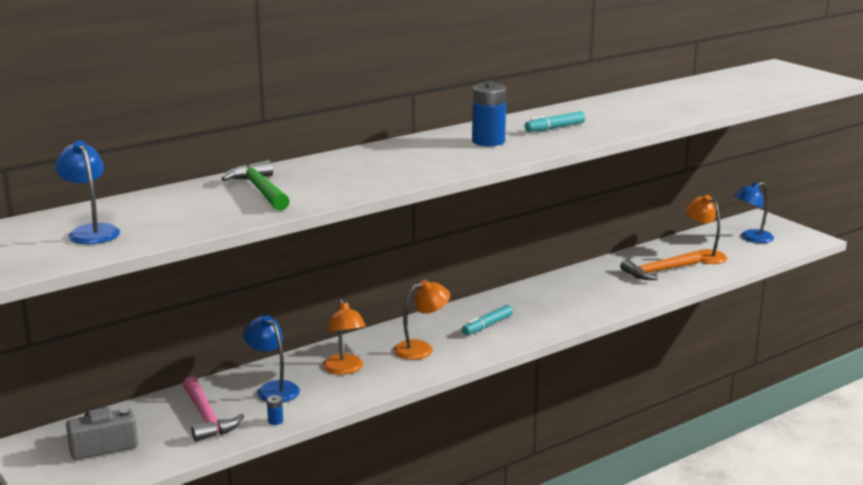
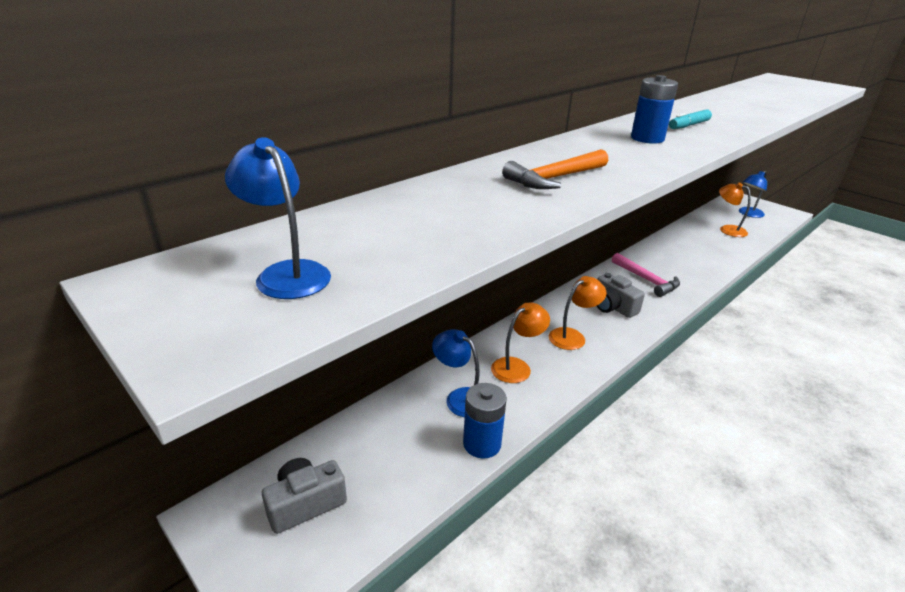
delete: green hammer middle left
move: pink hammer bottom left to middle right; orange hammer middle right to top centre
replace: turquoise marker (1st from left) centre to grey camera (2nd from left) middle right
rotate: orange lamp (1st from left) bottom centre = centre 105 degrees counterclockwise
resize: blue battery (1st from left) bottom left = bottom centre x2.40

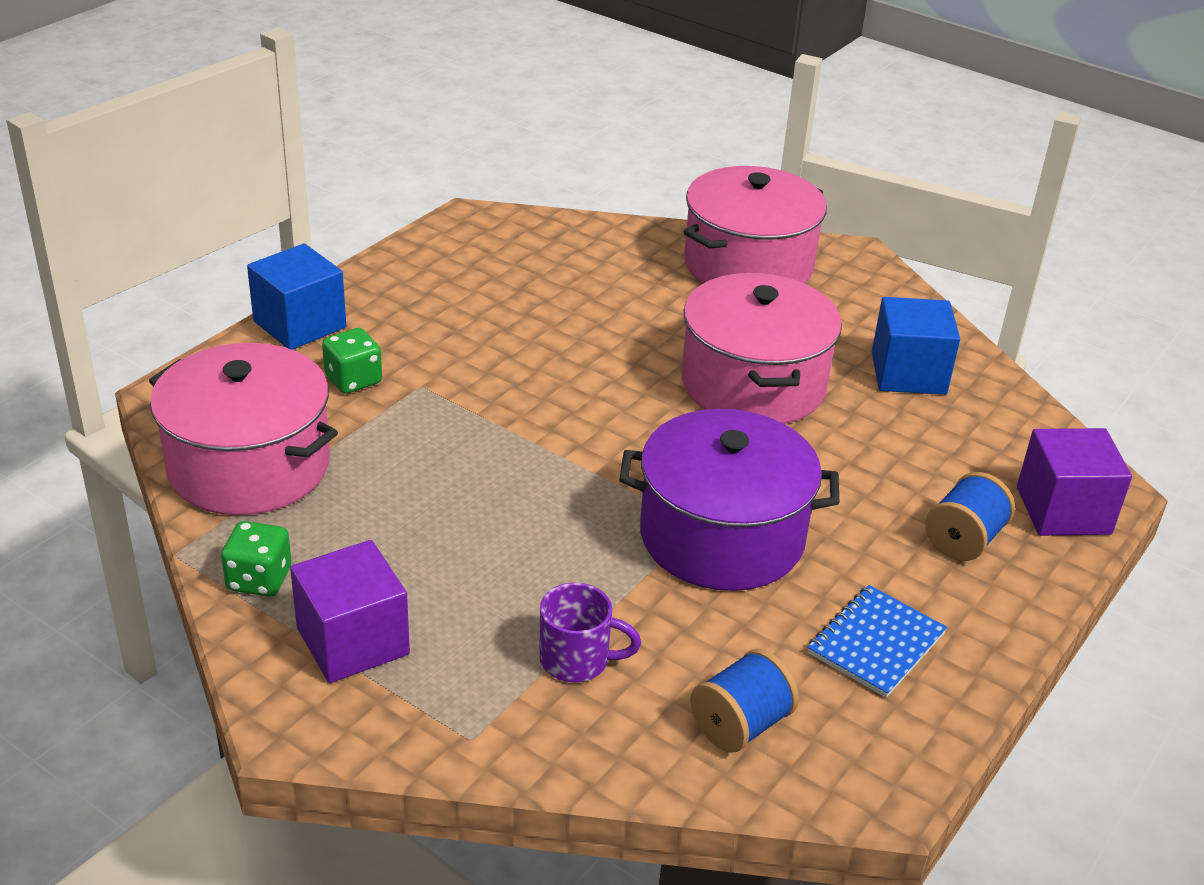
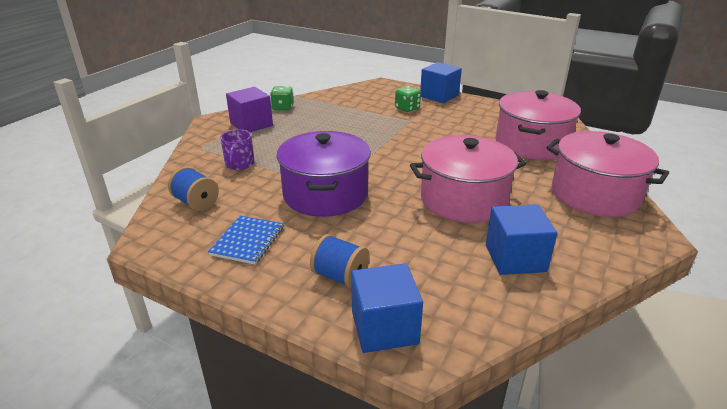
move: pink pot (1st from left in the first image) middle left to pink pot (2nd from left) top right
recolor: purple cube (2nd from left) middle right to blue cube (1st from left) bottom centre
rotate: blue notebook bottom right = centre 75 degrees clockwise

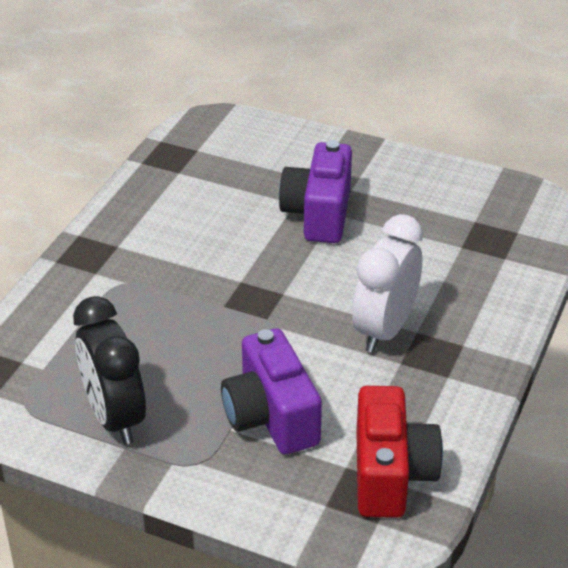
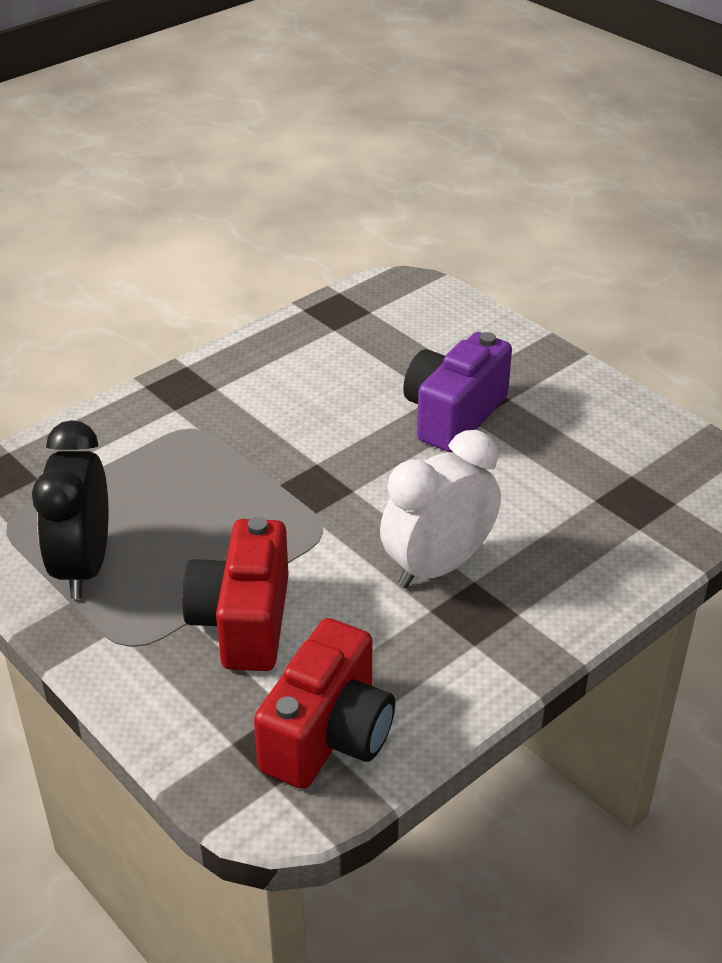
recolor: purple camera (1st from left) bottom centre to red camera (1st from left) middle left

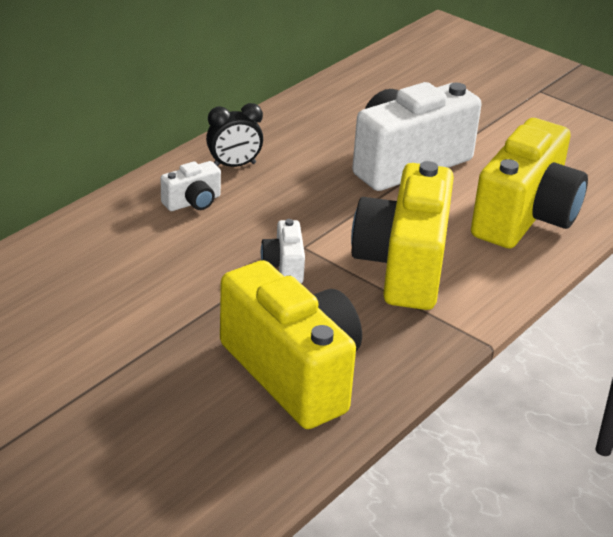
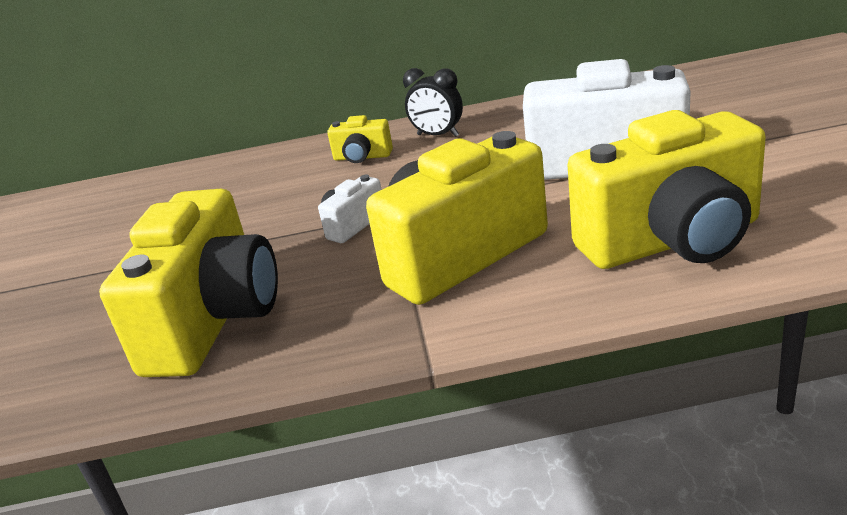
recolor: white camera (1st from left) middle left to yellow camera (2nd from left) top centre

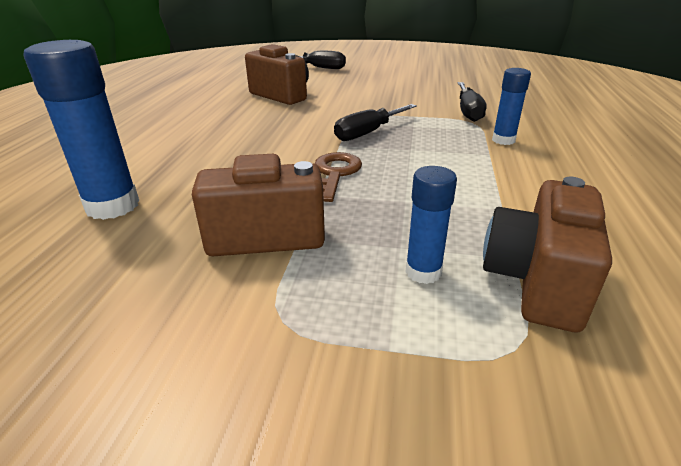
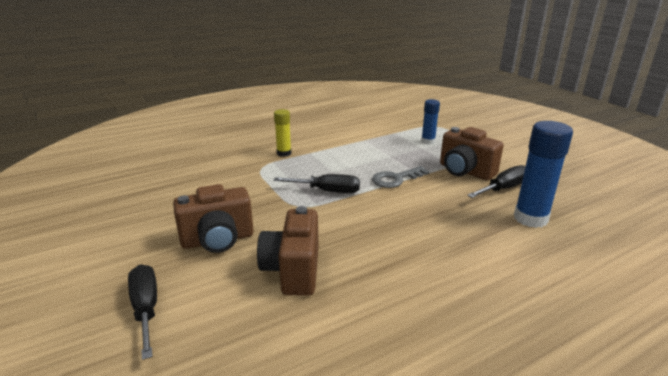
move: black screwdriver (3rd from left) top right to middle right; brown camera (3rd from left in the first image) middle right to brown camera (1st from left) middle left
recolor: brown key centre to grey key centre; blue glue stick (3rd from left) top right to yellow glue stick centre

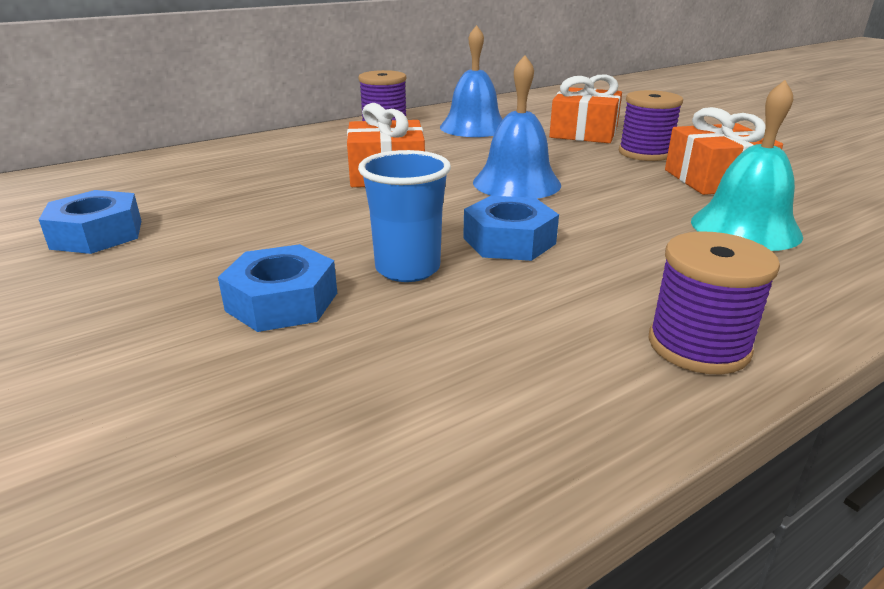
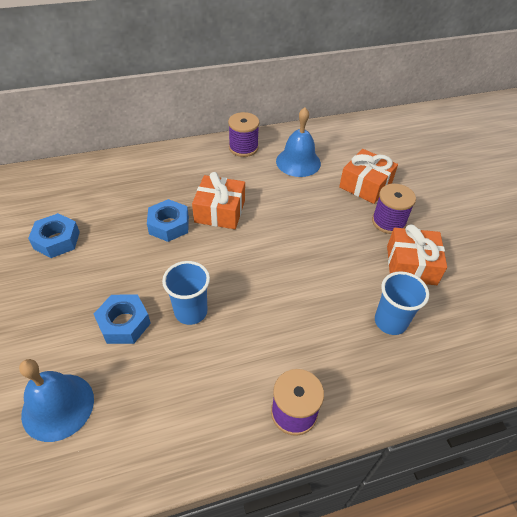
move: blue nut (3rd from left) centre to middle left; blue bell (2nd from left in the first image) top centre to blue bell (1st from left) bottom left
replace: turquoise bell top right to blue cup (2nd from left) middle right

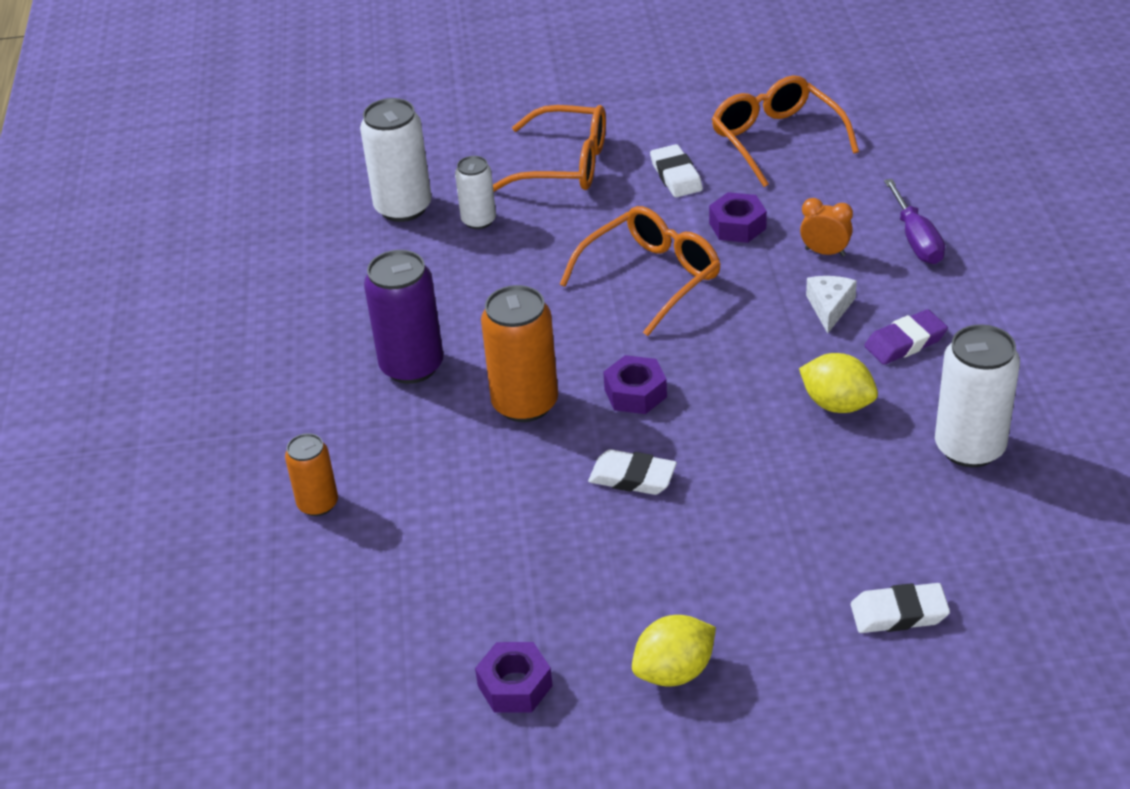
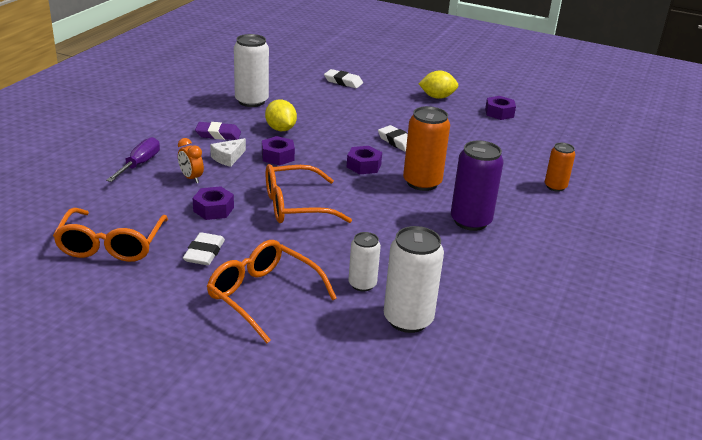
insert: purple nut (2nd from left) centre

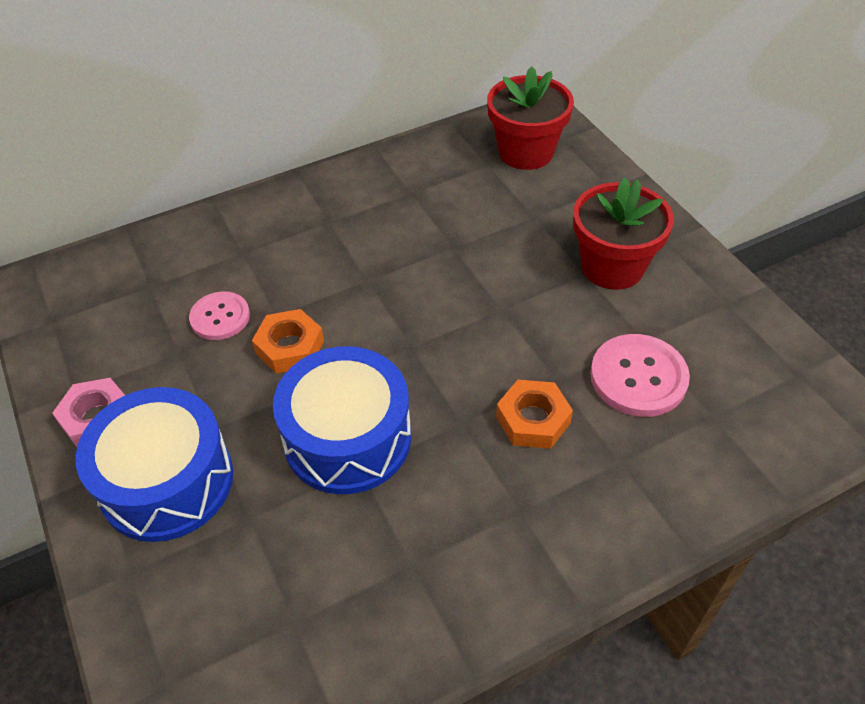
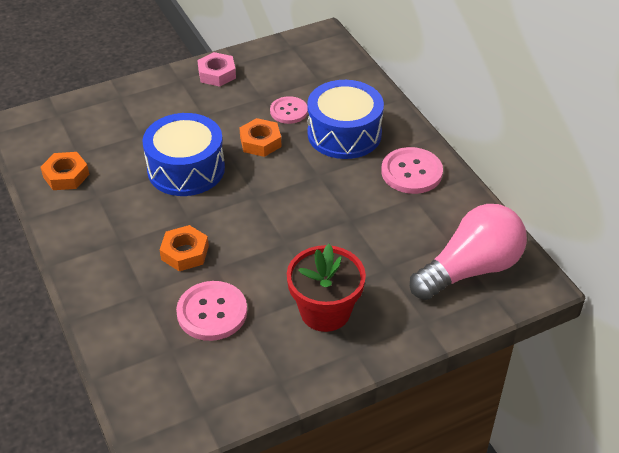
insert: orange nut (1st from left) middle left; pink button (3rd from left) centre
move: blue drum (1st from left in the first image) middle left to blue drum (2nd from left) top centre
replace: red flower pot (1st from left) top centre to pink light bulb middle right

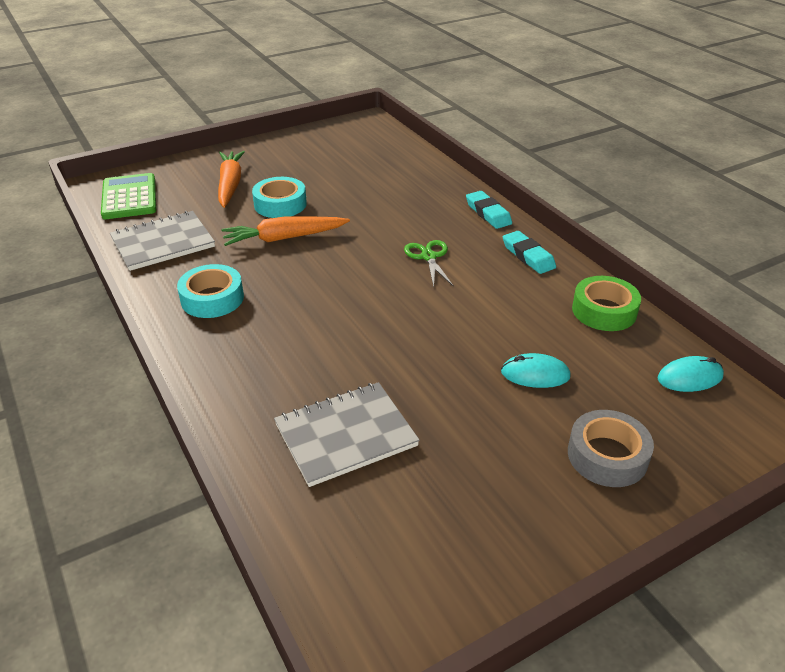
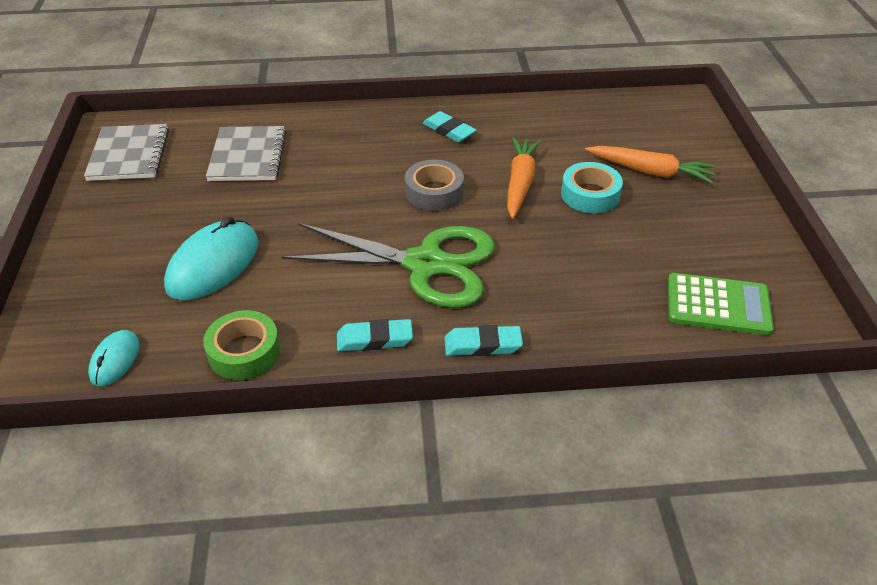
move: green calculator top left to middle right; grey notebook (1st from left) middle left to top left; grey tape bottom right to top centre
replace: turquoise tape (1st from left) middle left to turquoise eraser (2nd from left) top centre
resize: green scissors centre = centre x2.34; turquoise mouse (1st from left in the first image) middle right = middle left x1.84

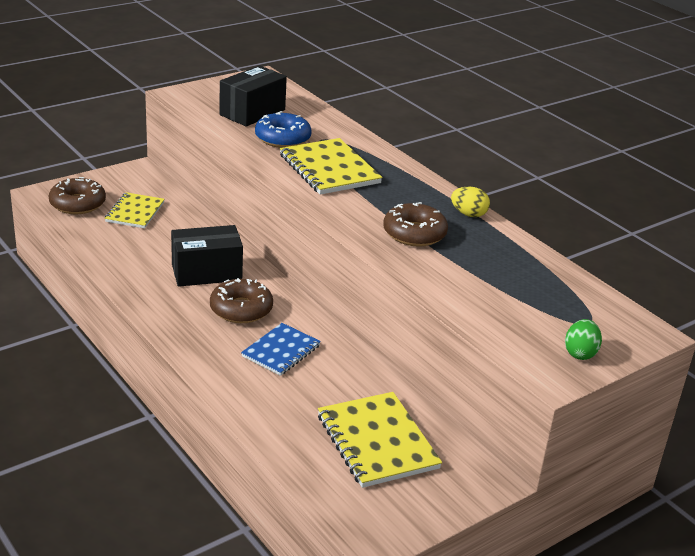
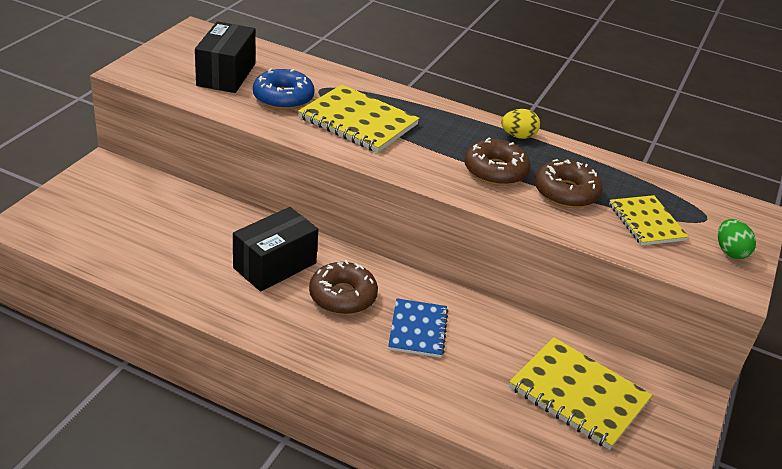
move: brown donut (1st from left in the first image) middle left to brown donut (3rd from left) middle right; yellow notebook (1st from left in the first image) middle left to yellow notebook (3rd from left) middle right

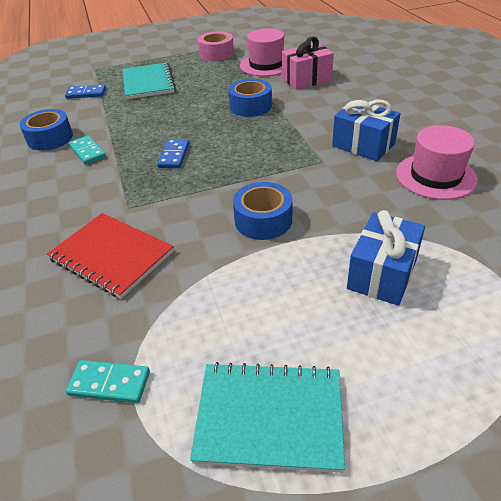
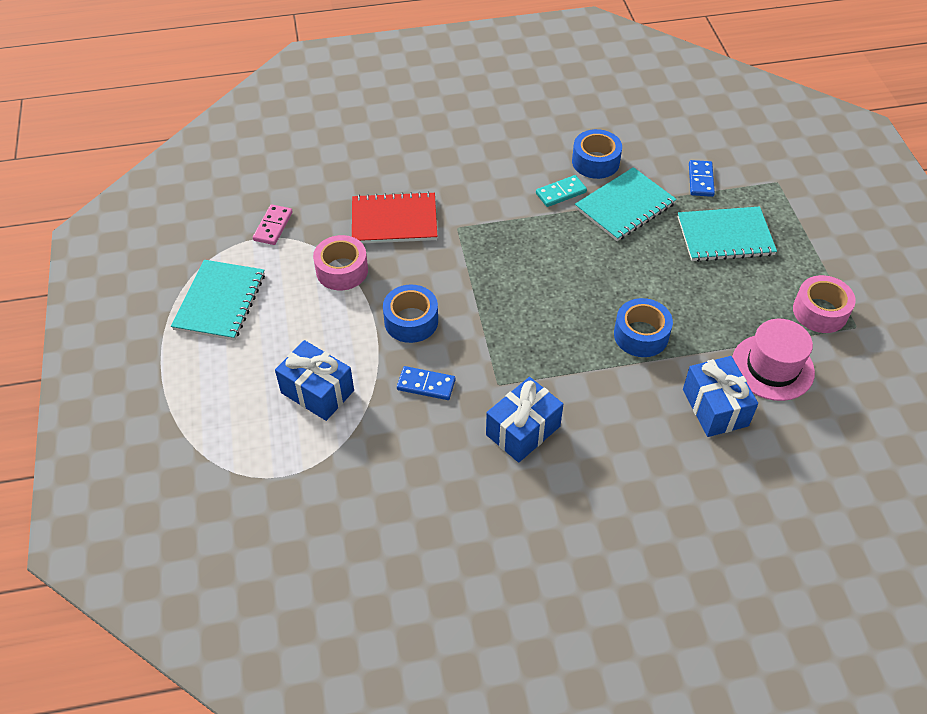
delete: pink hat (2nd from left) top right
insert: pink tape (1st from left) centre; turquoise notebook (2nd from left) top right
move: blue domino (2nd from left in the first image) top centre to blue domino (1st from left) centre
recolor: turquoise domino (2nd from left) bottom left to pink domino top left; pink gift top centre to blue gift (3rd from left) middle right
rotate: red notebook middle left = top centre 45 degrees clockwise

